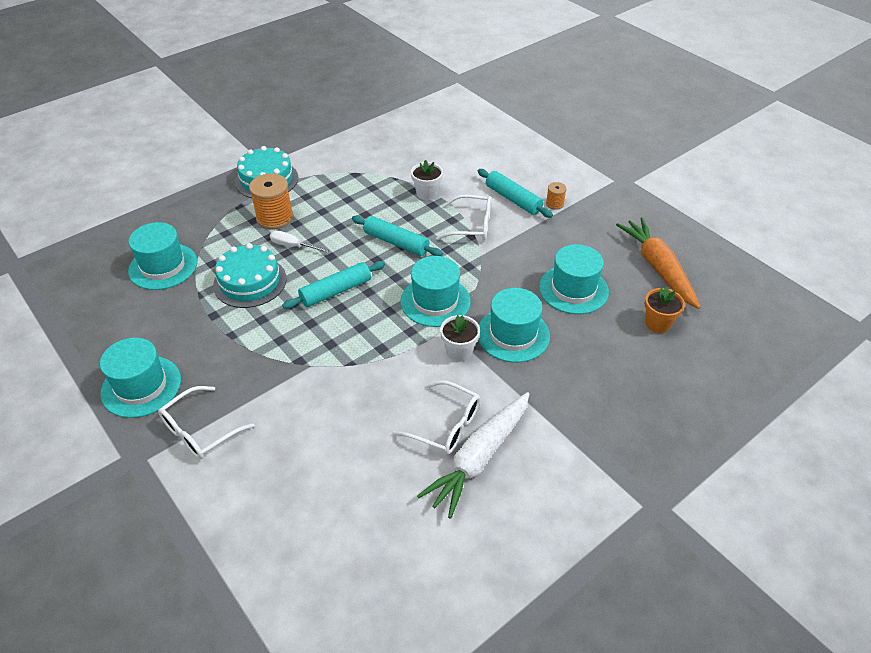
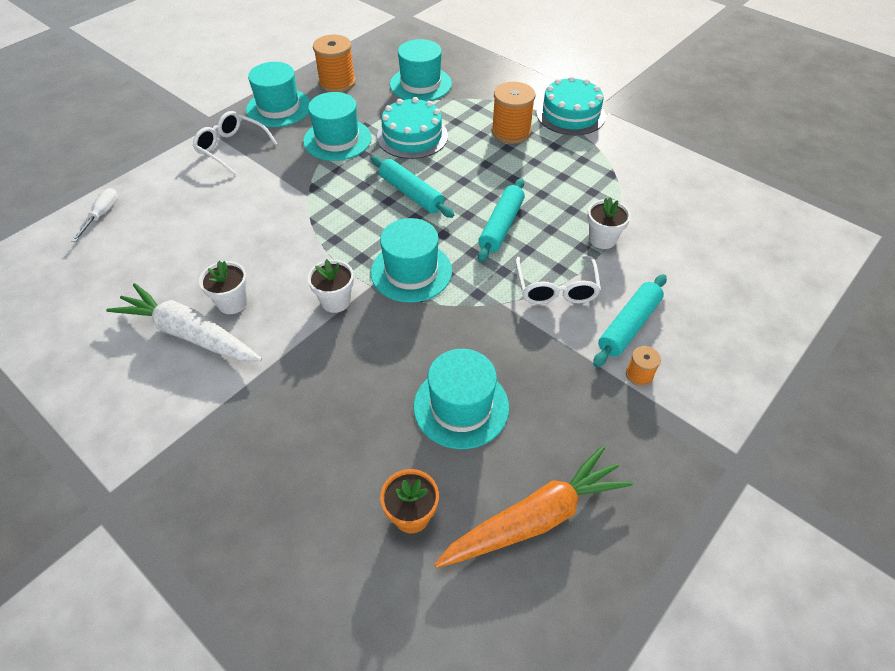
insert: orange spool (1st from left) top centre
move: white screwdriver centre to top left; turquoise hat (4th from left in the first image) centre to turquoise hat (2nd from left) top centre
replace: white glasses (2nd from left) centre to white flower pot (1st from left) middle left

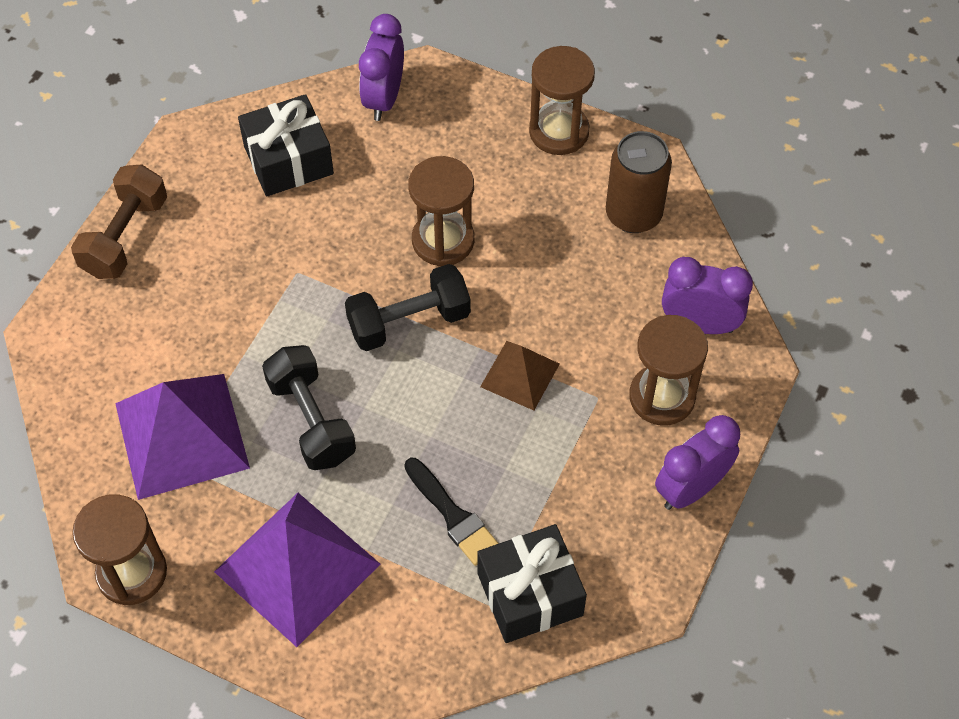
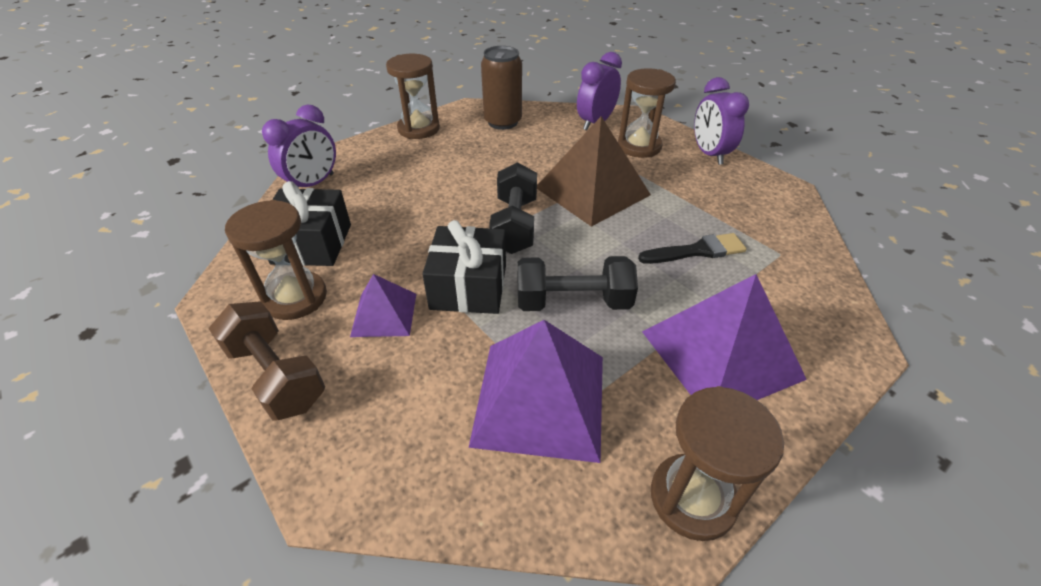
insert: purple pyramid (1st from left) centre
move: brown hourglass (2nd from left in the first image) top centre to brown hourglass (1st from left) middle left; black gift (2nd from left) bottom centre to centre
rotate: purple clock (1st from left) top centre = top left 90 degrees counterclockwise
resize: brown pyramid centre = top centre x1.84

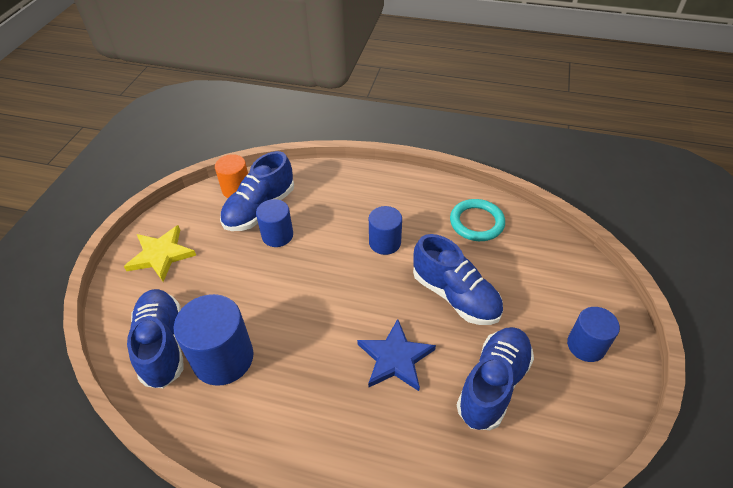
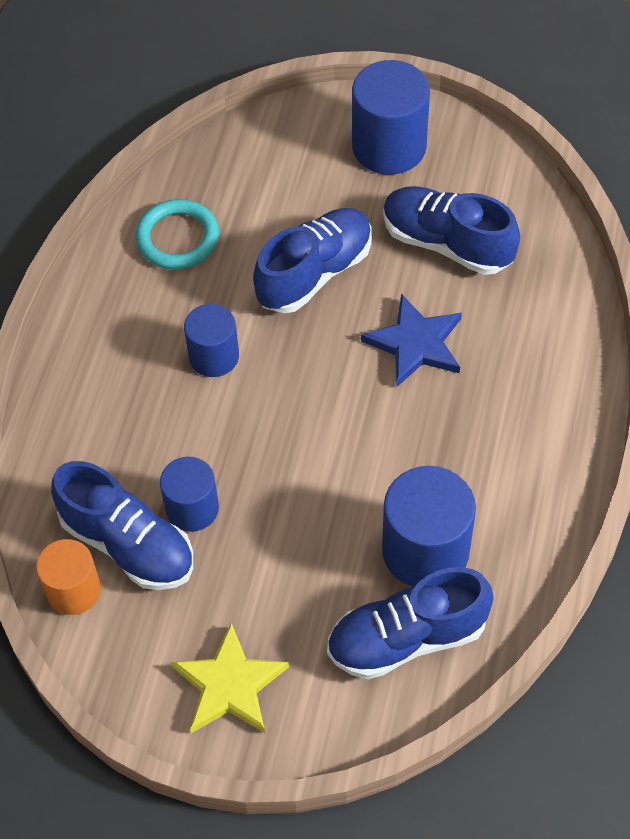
resize: blue cylinder (4th from left in the first image) bottom right = top centre x1.61

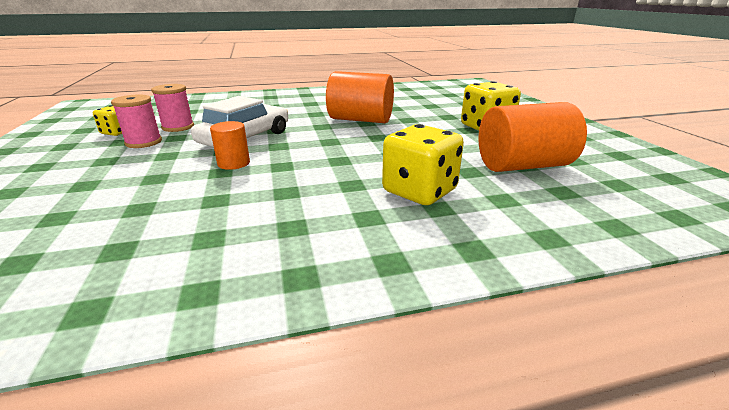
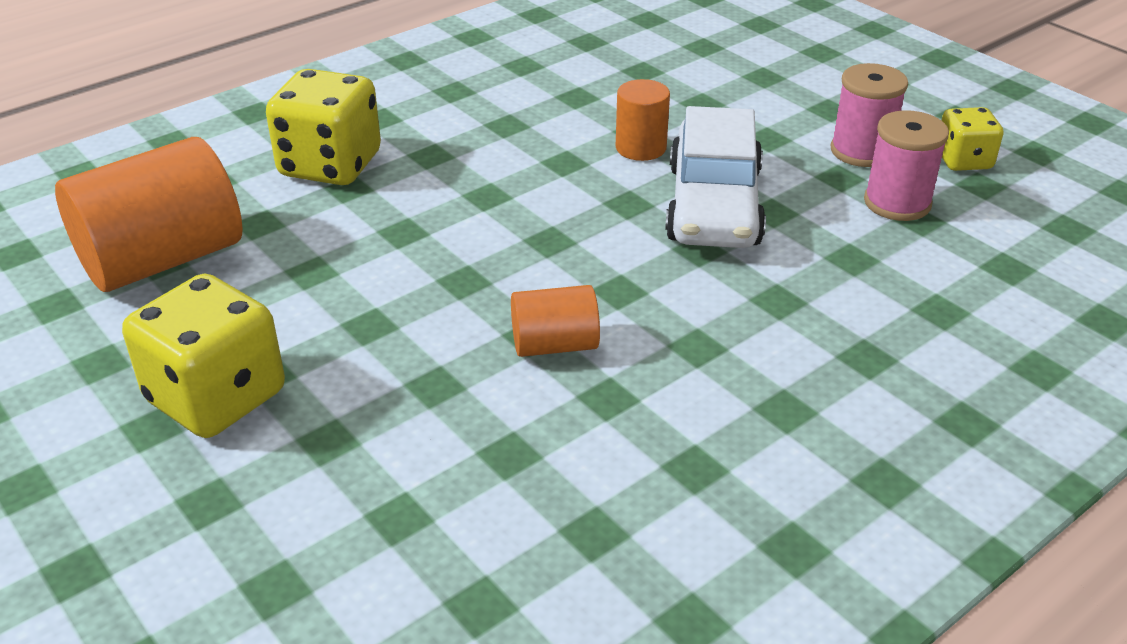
resize: orange cylinder (2nd from left) top centre = centre x0.52

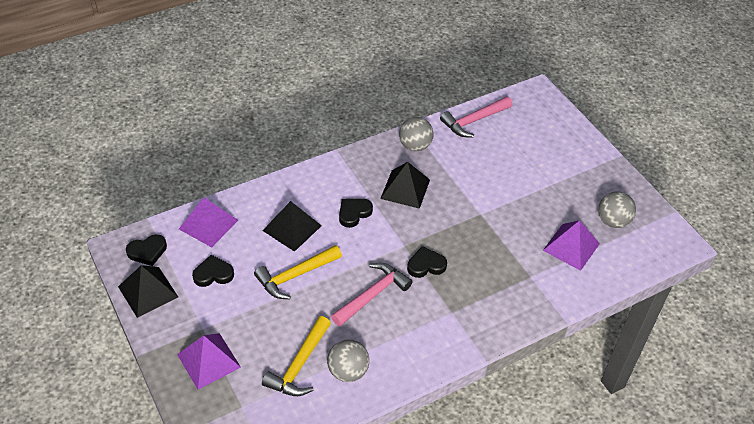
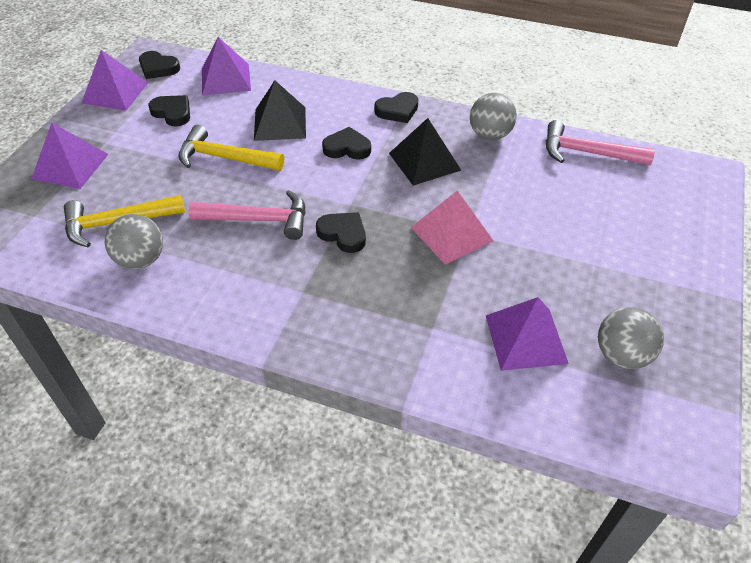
insert: black heart (5th from left) top centre; pink pyramid centre
recolor: black pyramid (1st from left) bottom left to purple pyramid (2nd from left) top left

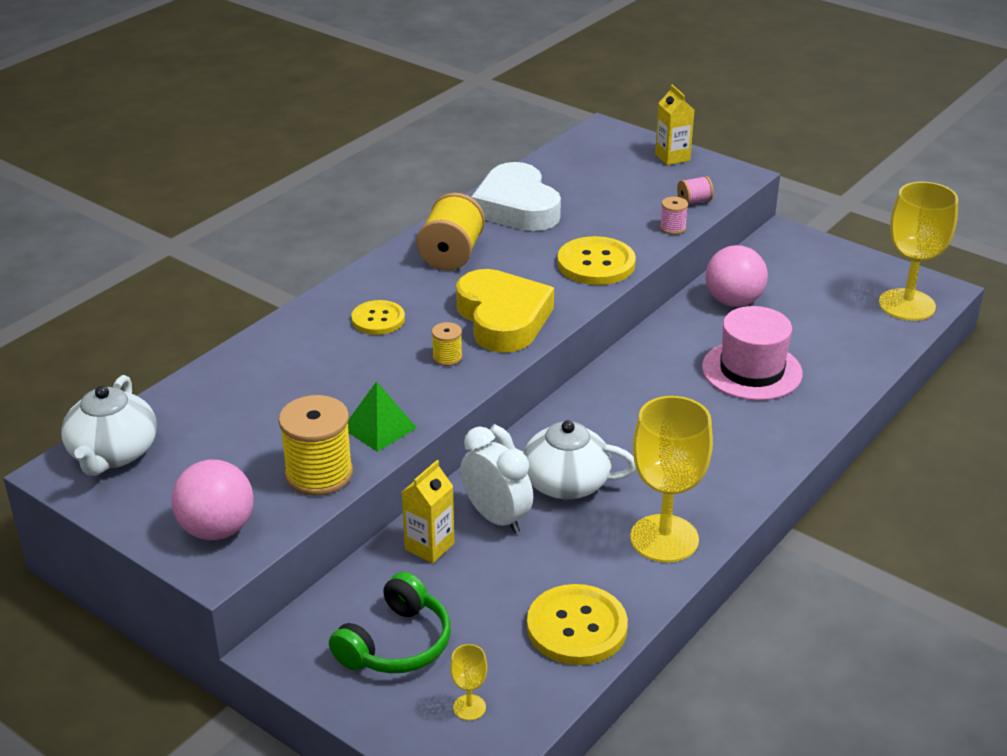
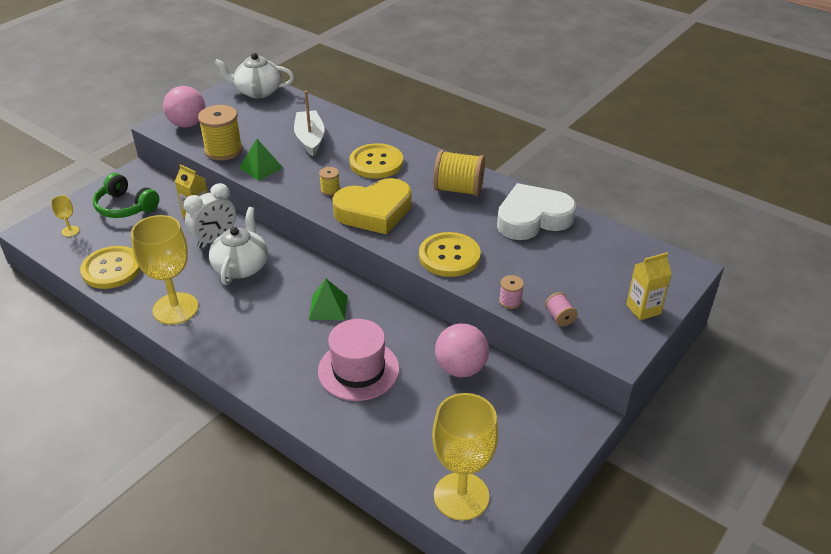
insert: white boat top centre; green pyramid (2nd from left) centre
resize: yellow button (1st from left in the first image) centre = top centre x1.55

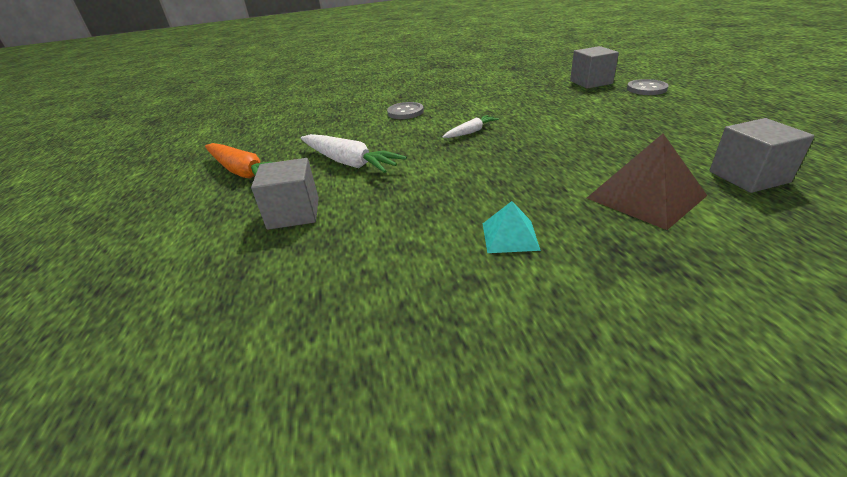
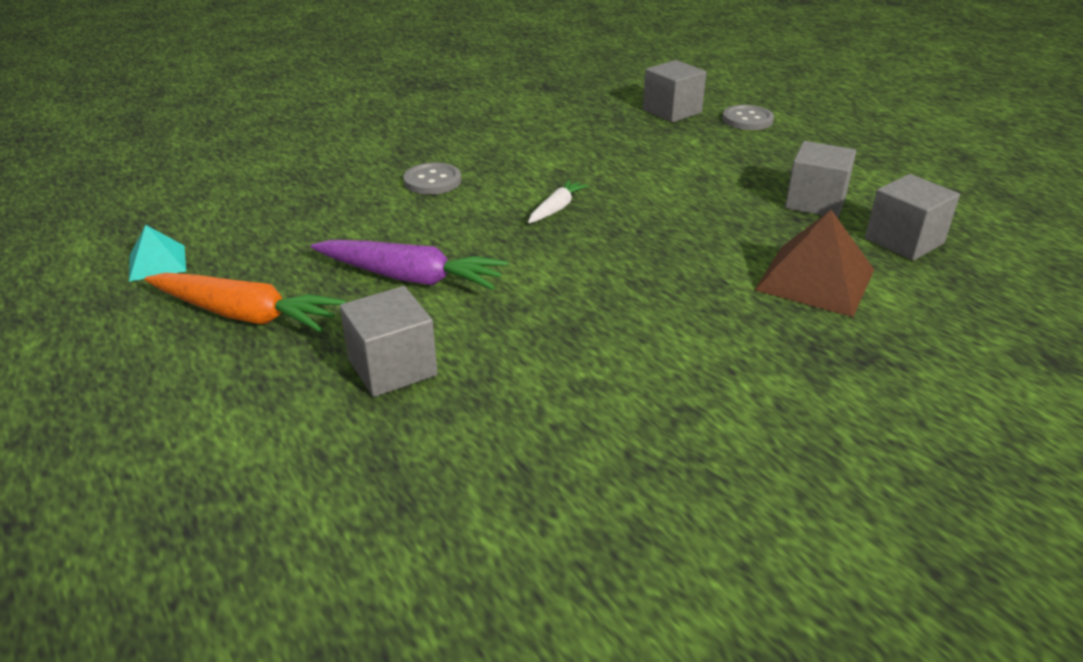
insert: grey cube (3rd from left) top right
move: turquoise pyramid centre to middle left
recolor: white carrot (1st from left) top centre to purple carrot centre

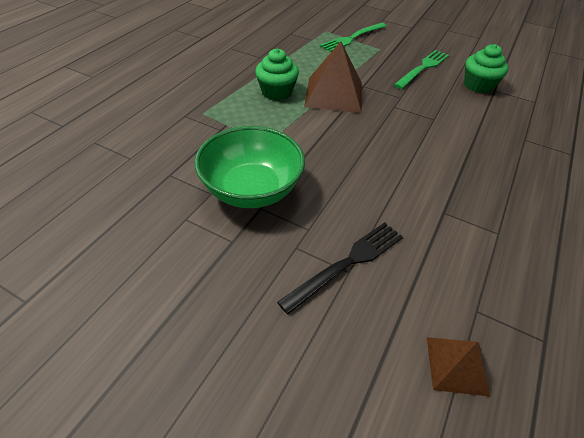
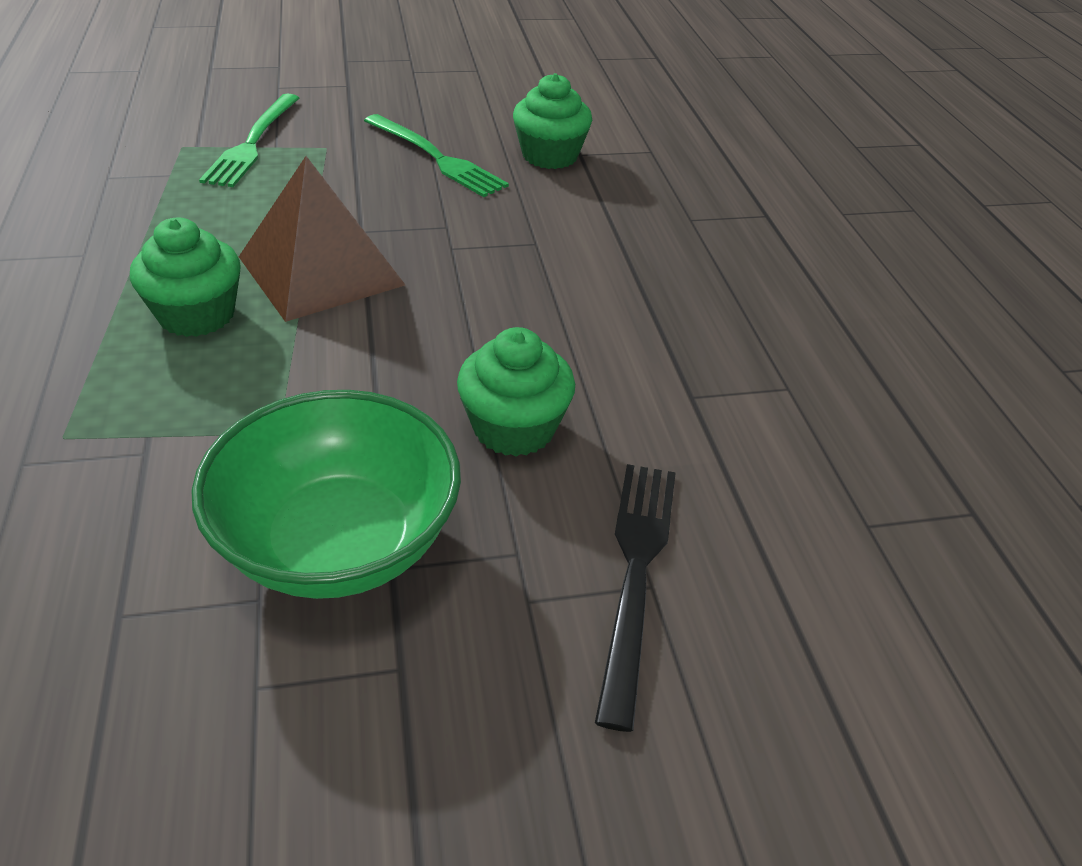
delete: brown pyramid (2nd from left) bottom right
insert: green cupcake (2nd from left) centre
rotate: green fork (2nd from left) top right = top centre 135 degrees clockwise

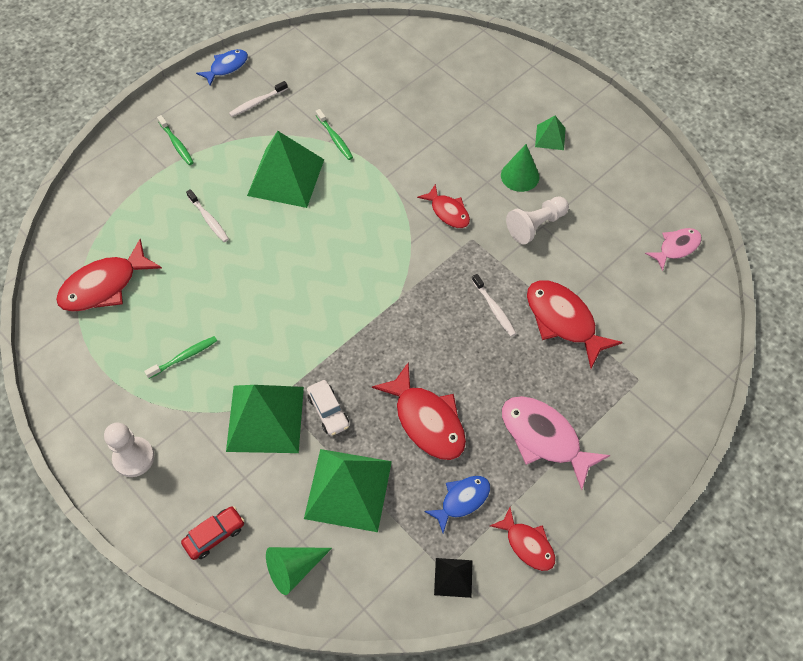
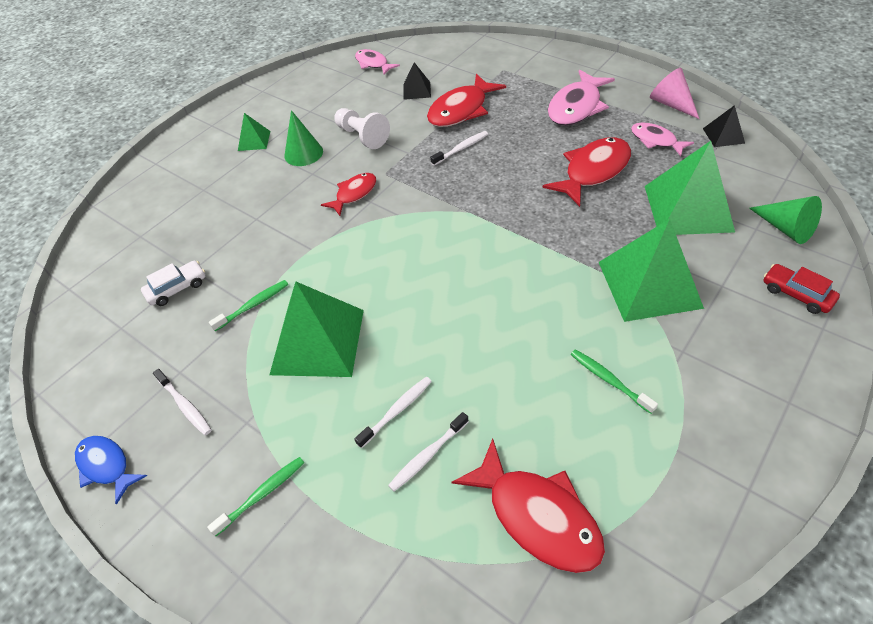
delete: white pawn (1st from left) bottom left
insert: white toothbrush (3rd from left) bottom centre; black pyramid (1st from left) top centre
move: white car centre to middle left
replace: red fish (4th from left) bottom centre to pink cone top right
recolor: blue fish (2nd from left) bottom centre to pink fish (3rd from left) top right

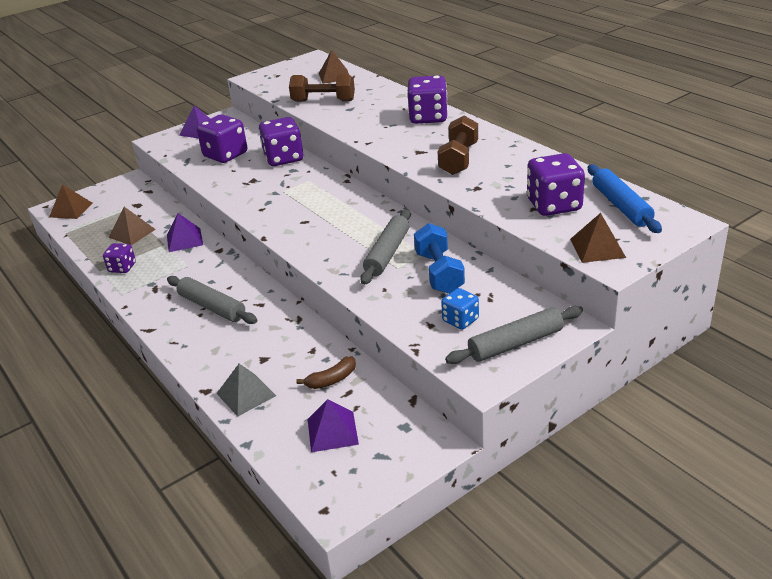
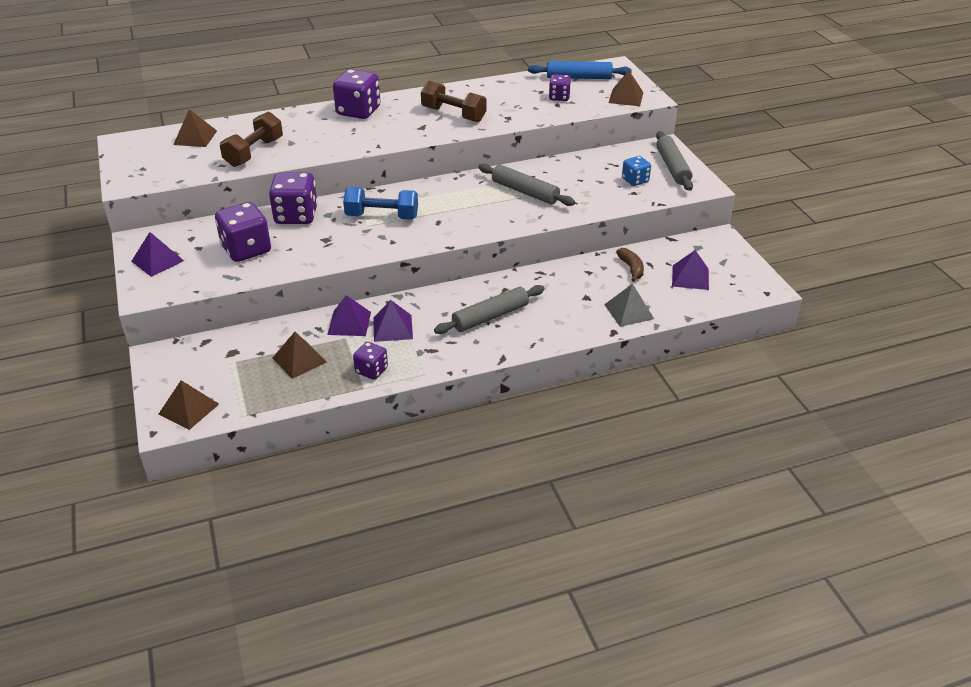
insert: purple pyramid (3rd from left) centre
move: blue dumbbell centre to top centre
resize: purple dice (5th from left) top right = top centre x0.57

